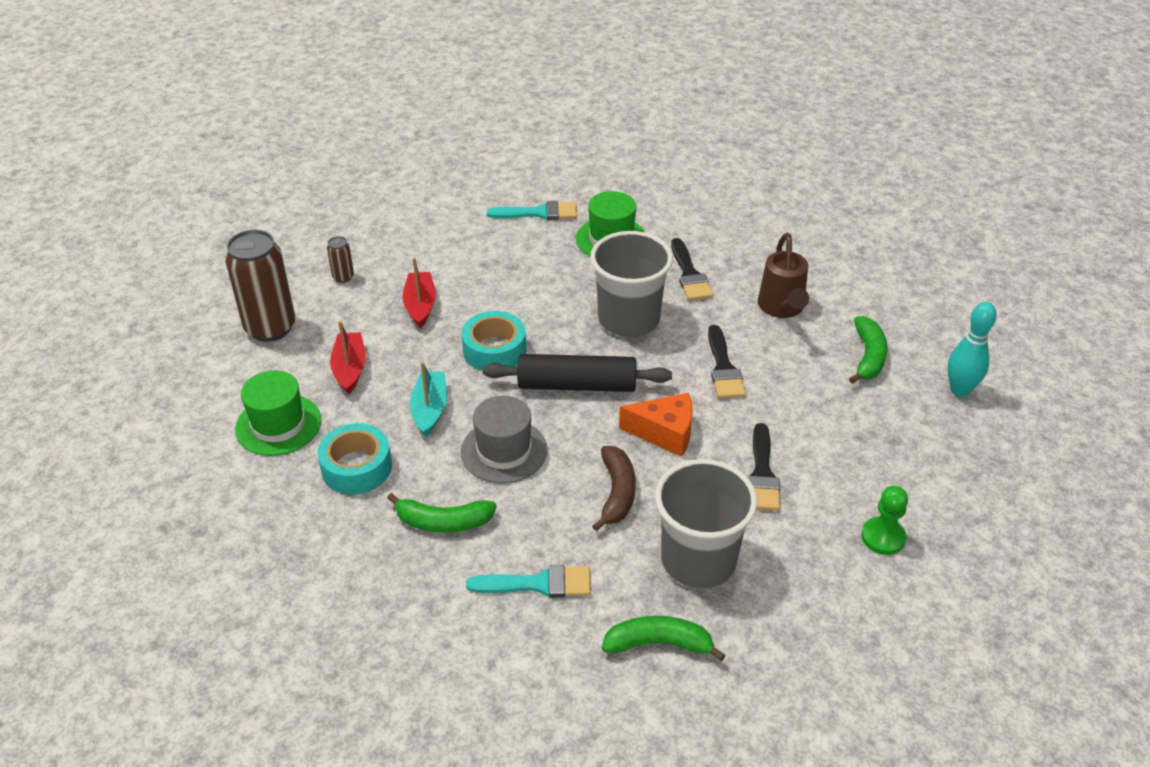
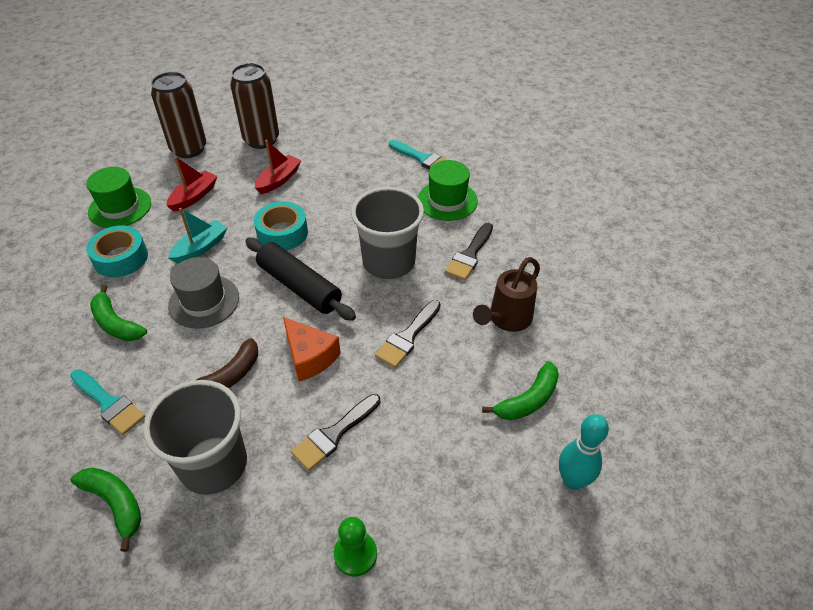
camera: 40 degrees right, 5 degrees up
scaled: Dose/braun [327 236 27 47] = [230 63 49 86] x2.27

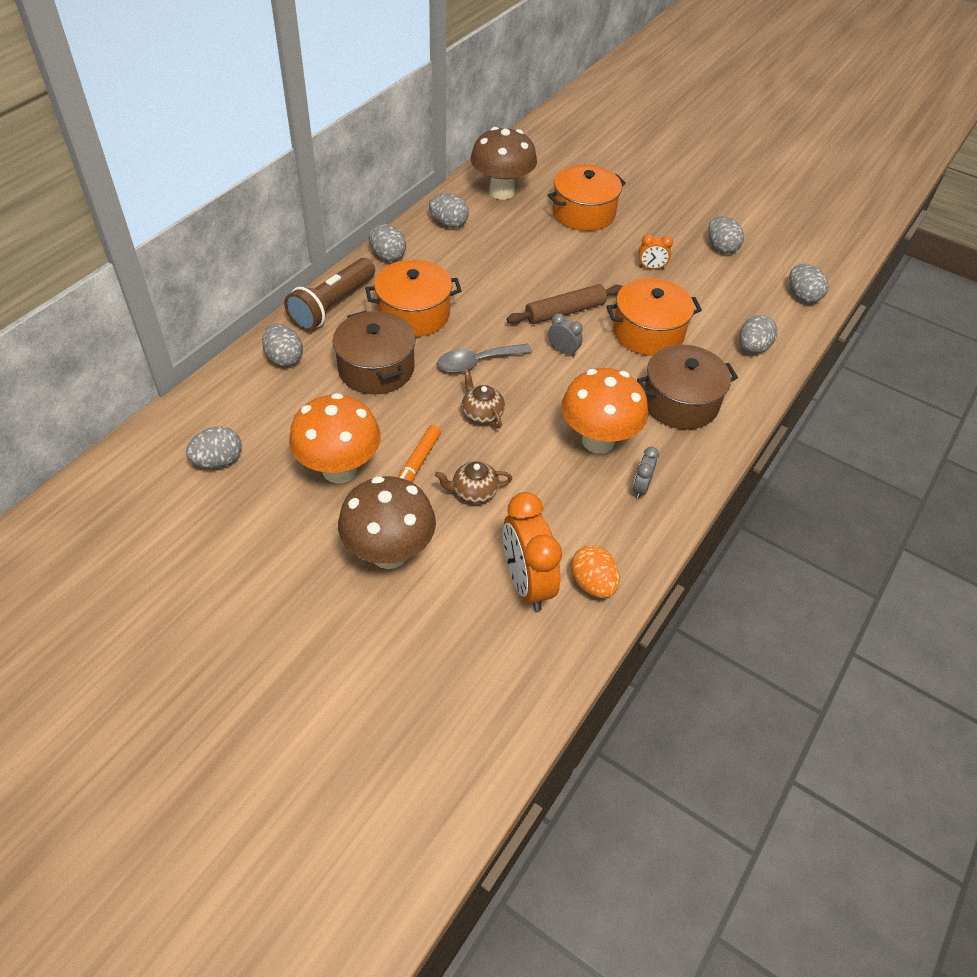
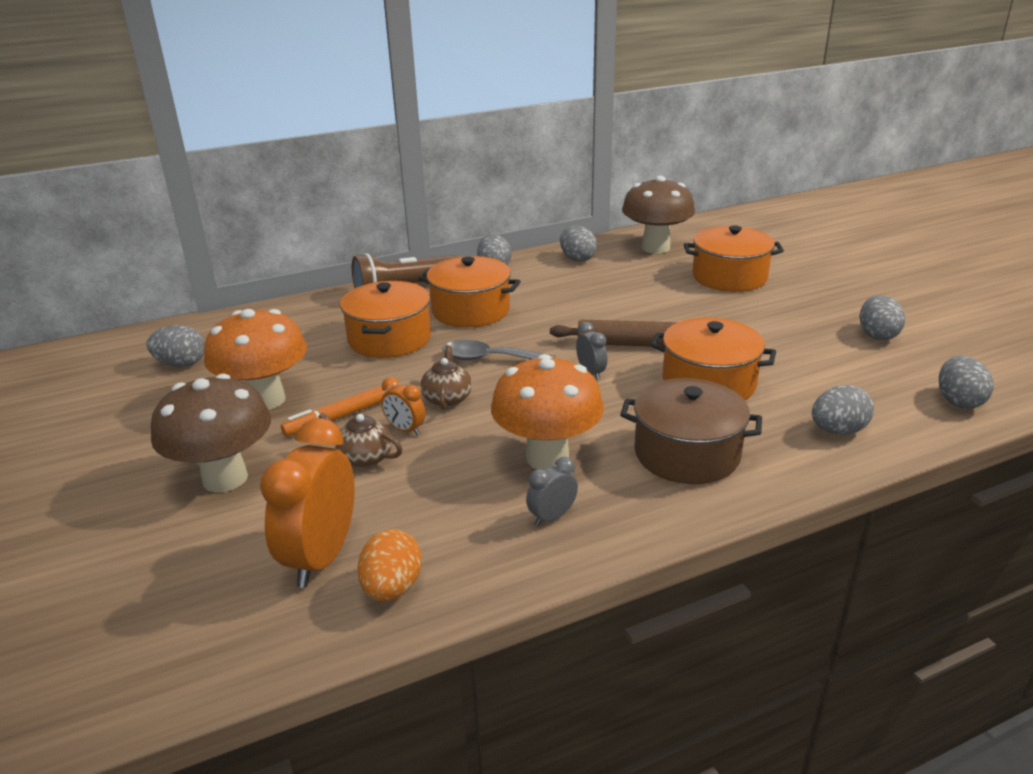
camera: 35 degrees right, 20 degrees down
gone: Ei/grau [262 324 41 43]
shifted: Wecker/orange [638 234 35 35] to [381 377 44 58]
repainted: Kochtopf/braun [332 311 84 83] to Kochtopf/orange [340 281 91 77]

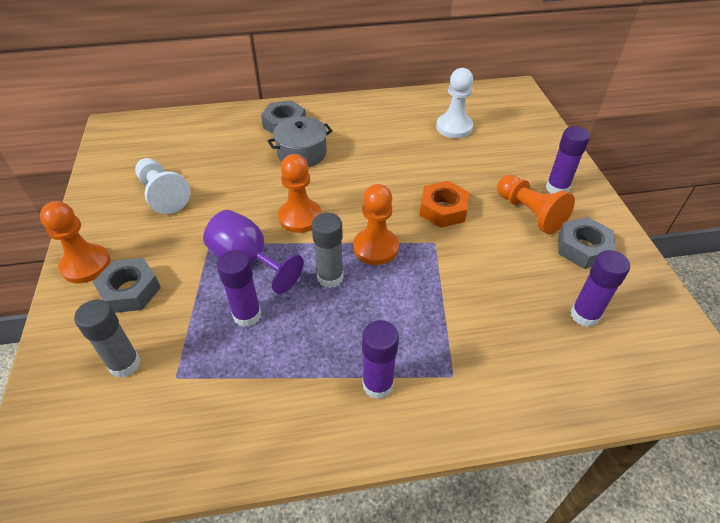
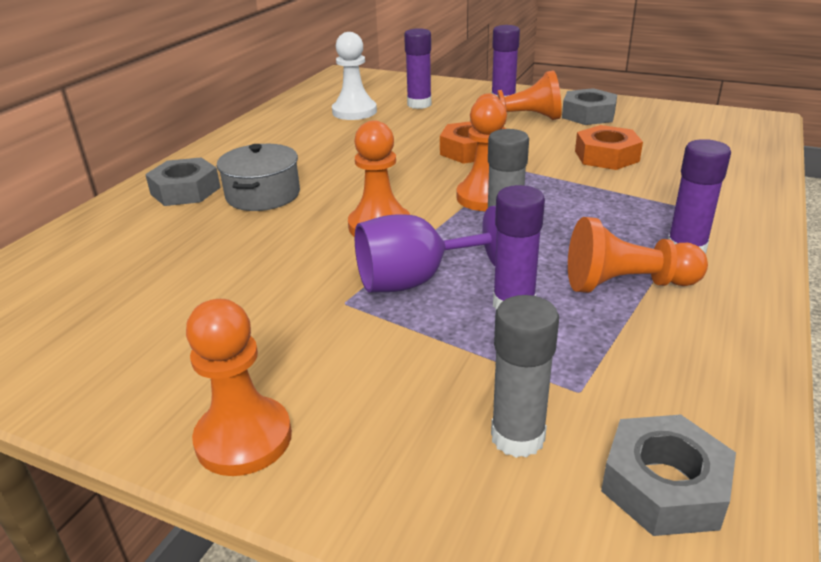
camera: 55 degrees left, 15 degrees down
gone: Bauer/weiß [135 158 56 56]
new: Bauer/orange [568 217 140 76]; Sechskantmutter/orange [575 125 68 45]
shifted: Sechskantmutter/grau [93 258 68 55] to [601 415 135 121]; Klebestift/lila [571 250 59 77] to [404 28 27 81]

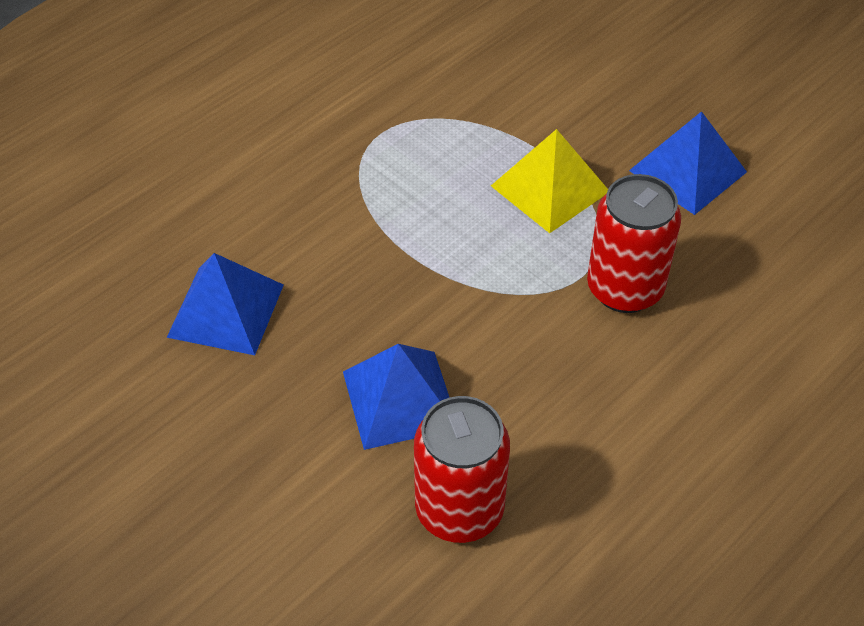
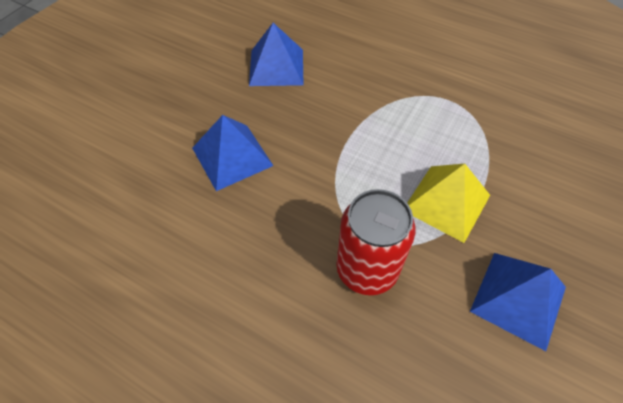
camera: 75 degrees right, 5 degrees up
gone: Dose/rot [414 396 96 147]

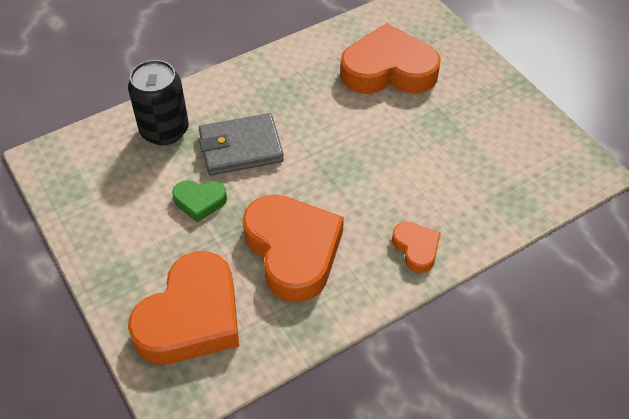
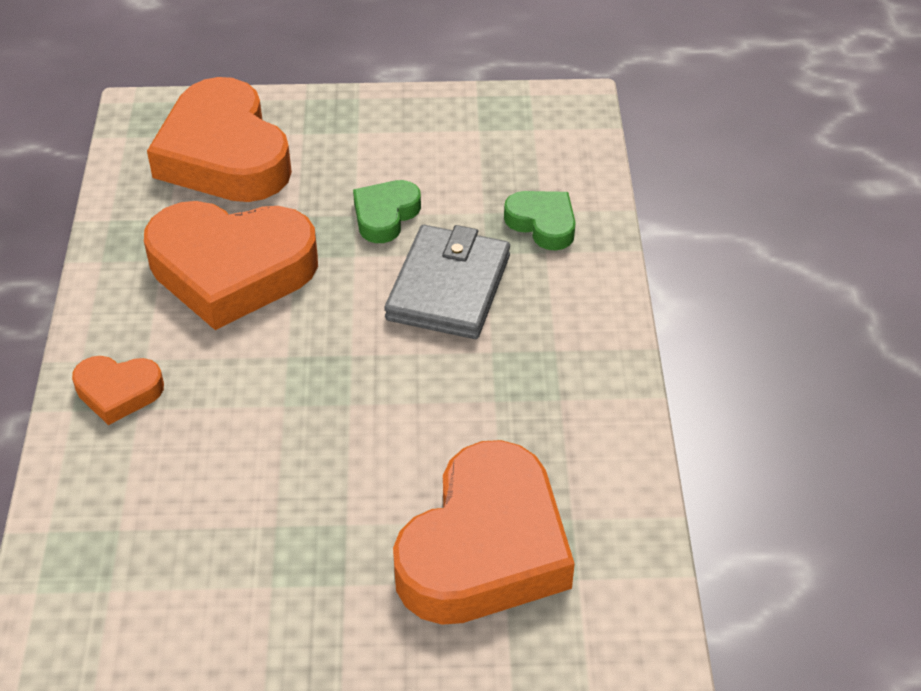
camera: 120 degrees right, 5 degrees down
swapped: Dose/schwarz [128 60 61 85] to Herz/grün [504 191 72 60]

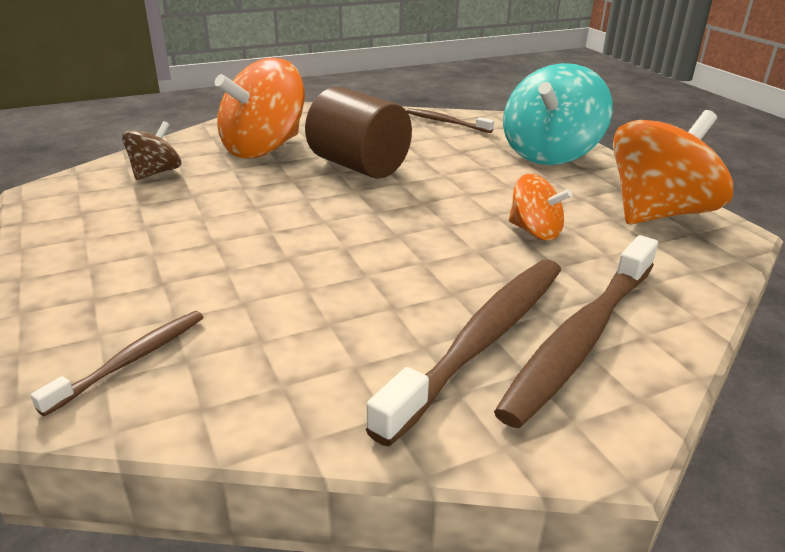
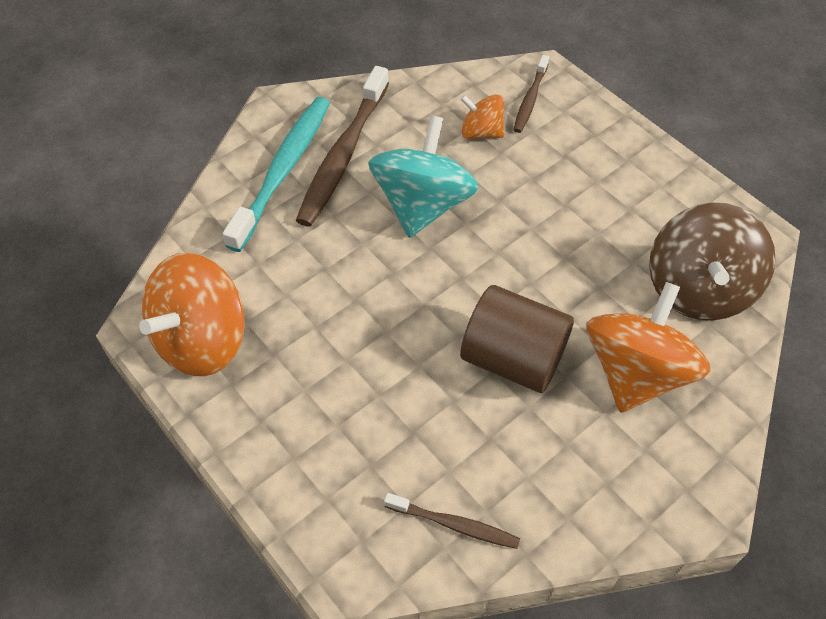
camera: 165 degrees right, 25 degrees up
shifted: Kreisel/türkis [503 63 110 102] to [368 115 111 123]; Kreisel/orange [509 174 63 67] to [460 94 44 45]
repainted: Zahnbürste/braun [494 235 164 193] to Zahnbürste/türkis [223 97 107 155]
scaled: Kreisel/braun [122 121 59 59] = [649 203 127 118] x1.89

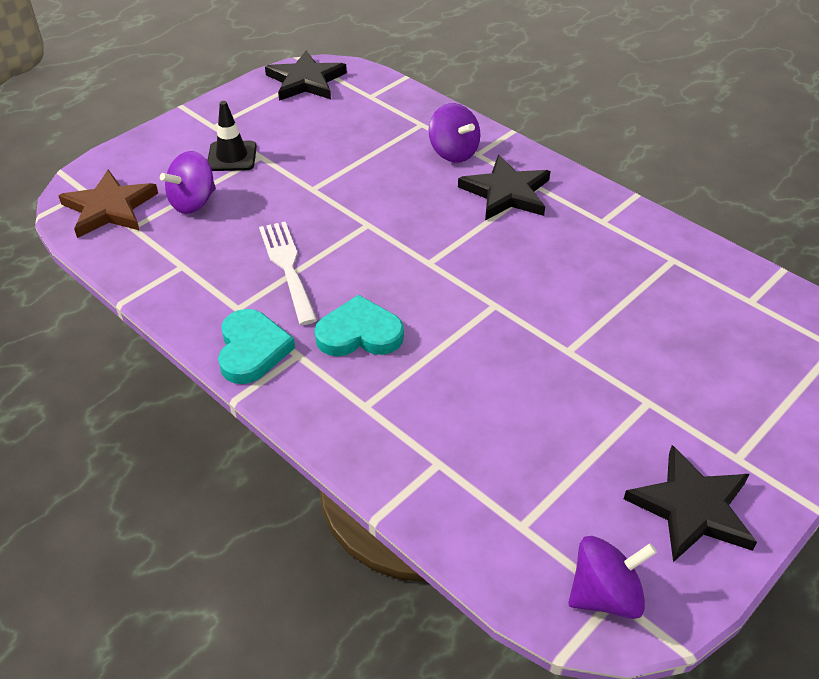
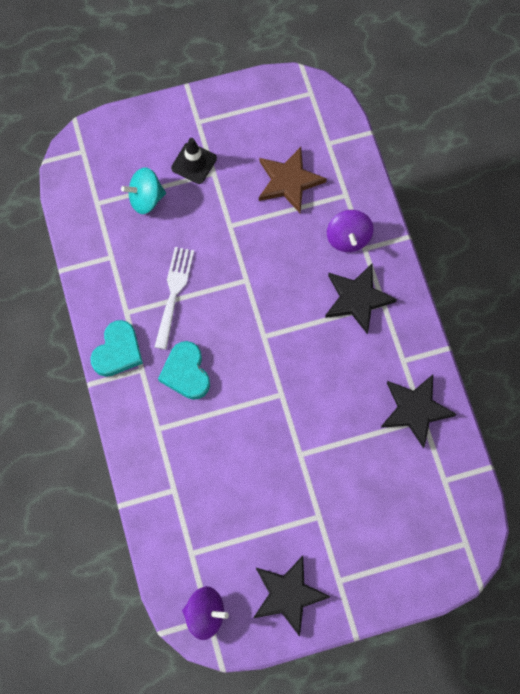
camera: 30 degrees right, 25 degrees up
shifted: Stern/braun [58 169 100 69] to [259 147 68 66]; Stern/schwarz [265 51 82 50] to [381 375 75 73]
repainted: Kreisel/lila [160 151 56 63] to Kreisel/türkis [121 167 45 47]
rotated: Herz/türkis [314 295 90 61] = [158 341 52 59] 135 degrees counterclockwise

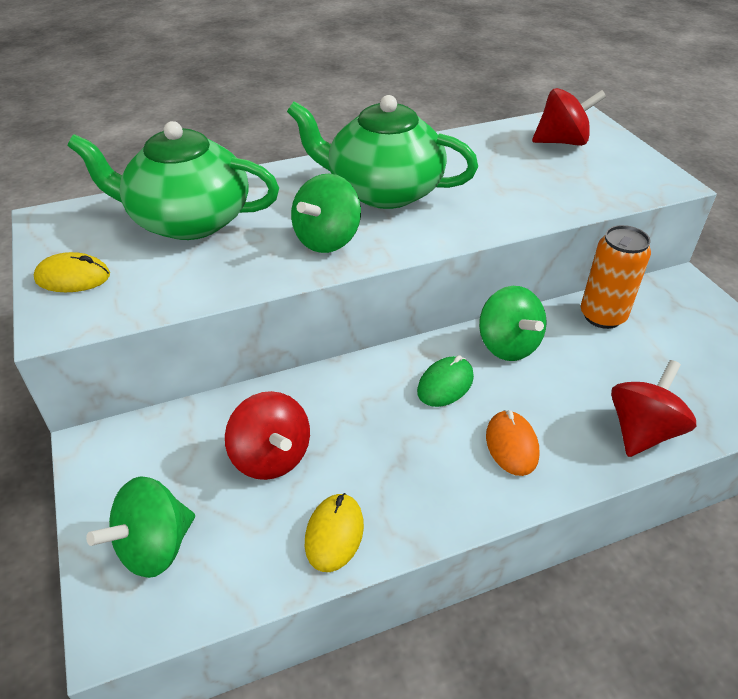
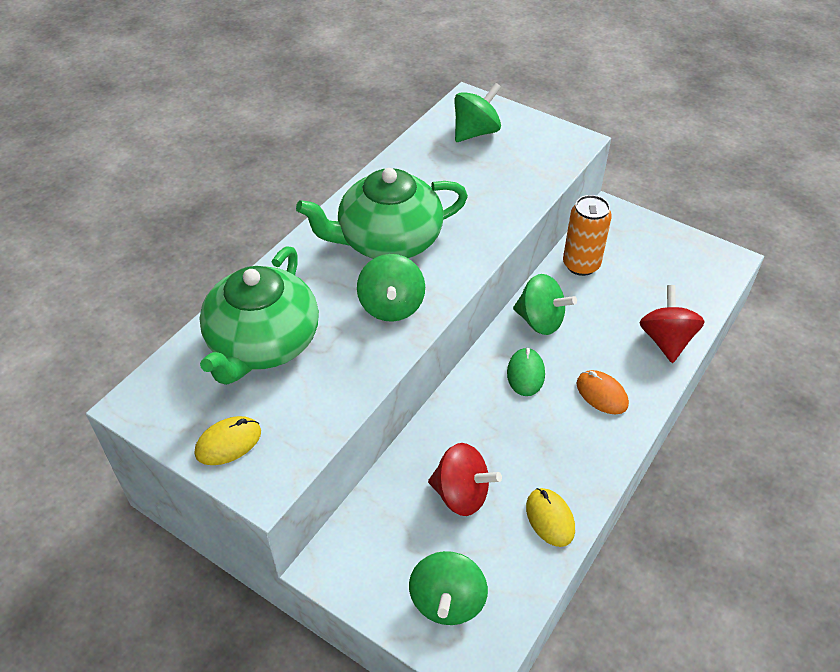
camera: 35 degrees left, 5 degrees up
repainted: Kreisel/rot [532 88 74 58] to Kreisel/grün [454 83 47 59]
rotated: Teekanne/grün [68 121 211 119] = [199 246 120 139] 45 degrees counterclockwise

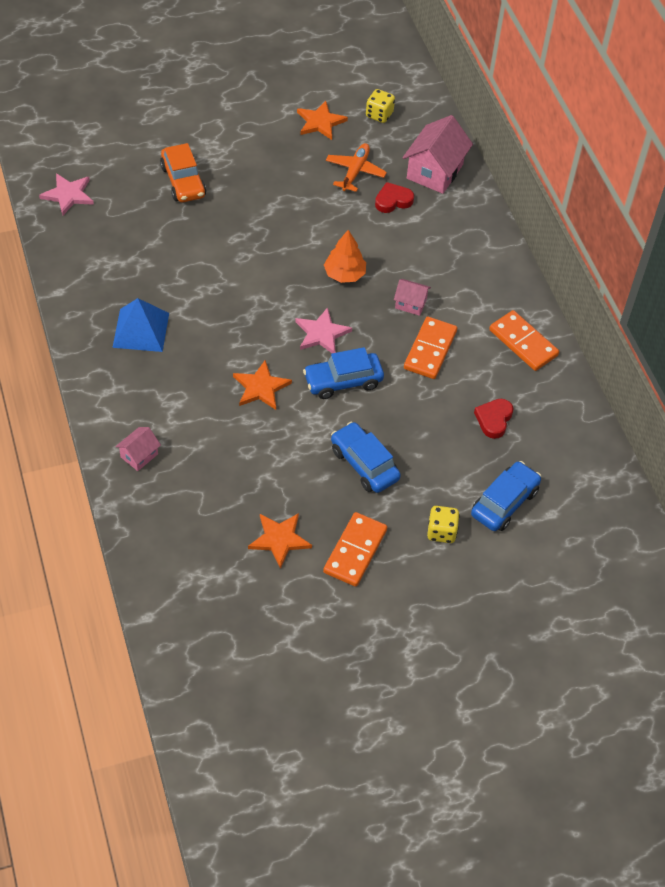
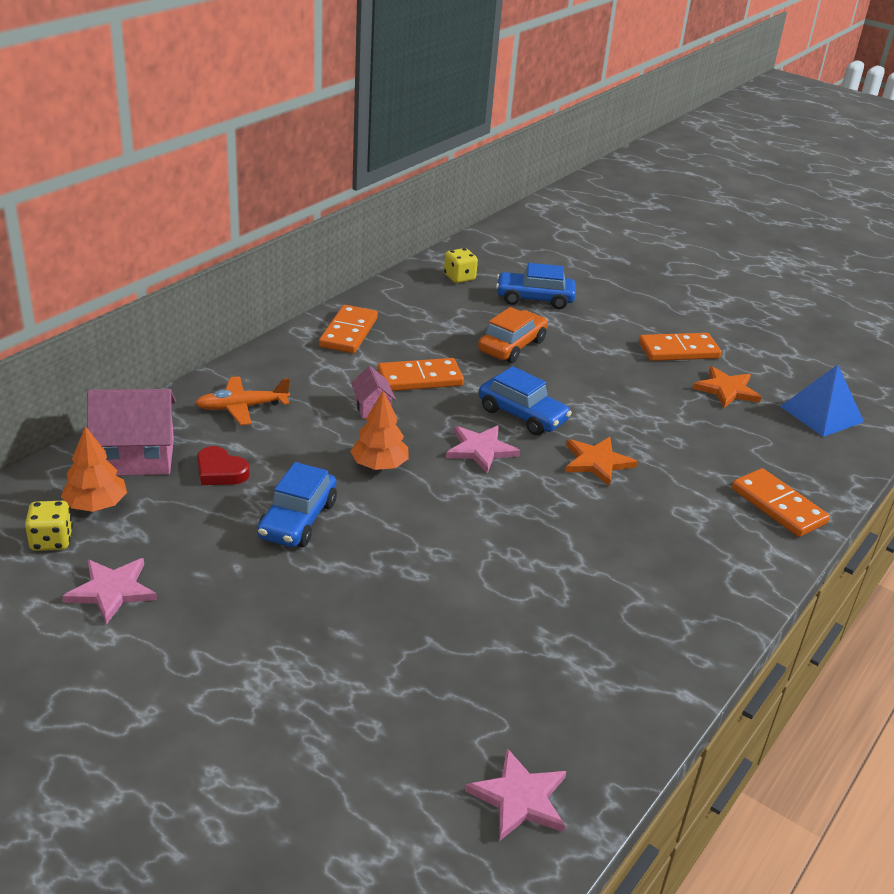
camera: 125 degrees left, 20 degrees down
gone: Herz/rot [474 399 39 40]
new: Baum/orange [61 426 66 86]
shifted: Pyramide/blau [112 298 57 54] to [780 364 84 73]; Auto/orange [160 143 46 59] to [478 307 70 56]; Flugzeug/orange [326 143 61 49] to [195 376 95 49]; Auto/blau [331 422 70 71] to [257 462 80 85]; Spielwürfel/gelb [427 506 33 37] to [444 248 34 35]
swapped: Haus/rosa [115 427 46 44] to Dominostein/orange [732 468 98 69]
repainted: Stern/orange [297 101 51 39] to Stern/rosa [62 558 95 67]

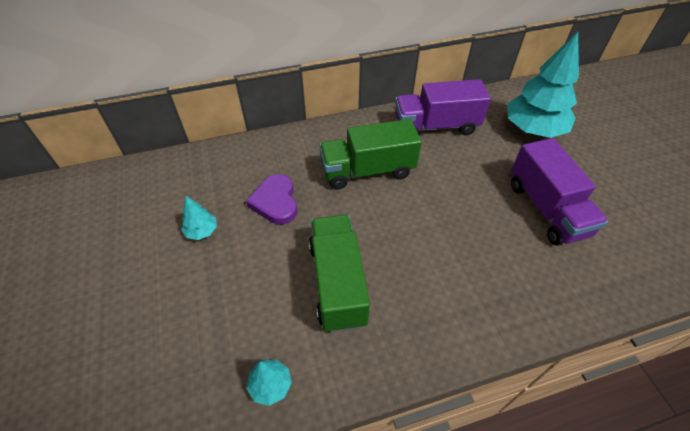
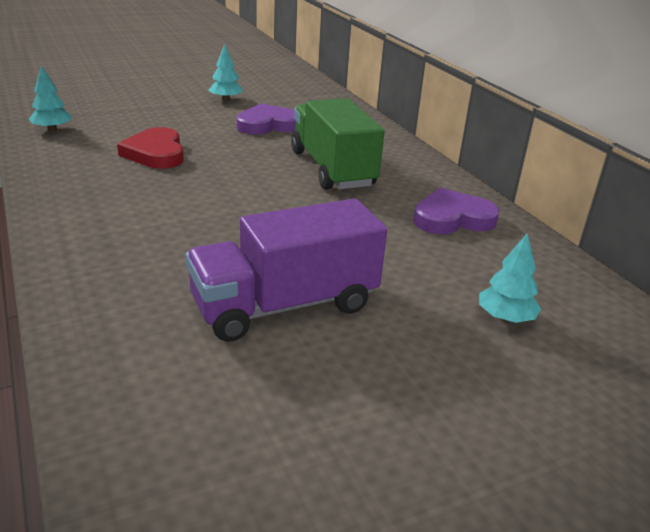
camera: 80 degrees right, 20 degrees down
swapped: Lastwagen/grün [309 215 61 118] to Herz/rot [117 127 67 42]; Lastwagen/lila [395 79 96 56] to Herz/lila [413 187 87 47]
scaled: Baum/türkis [507 32 72 106] = [479 233 62 90] x0.44

